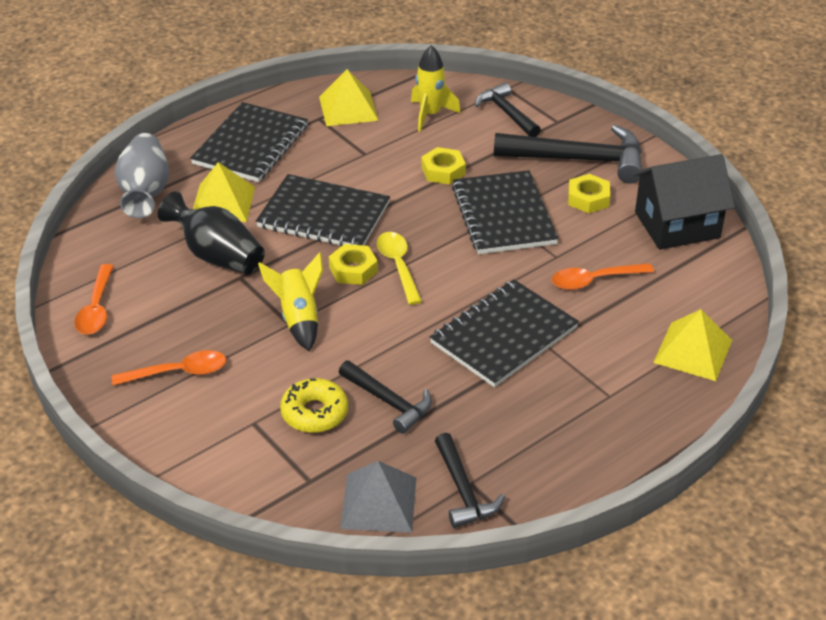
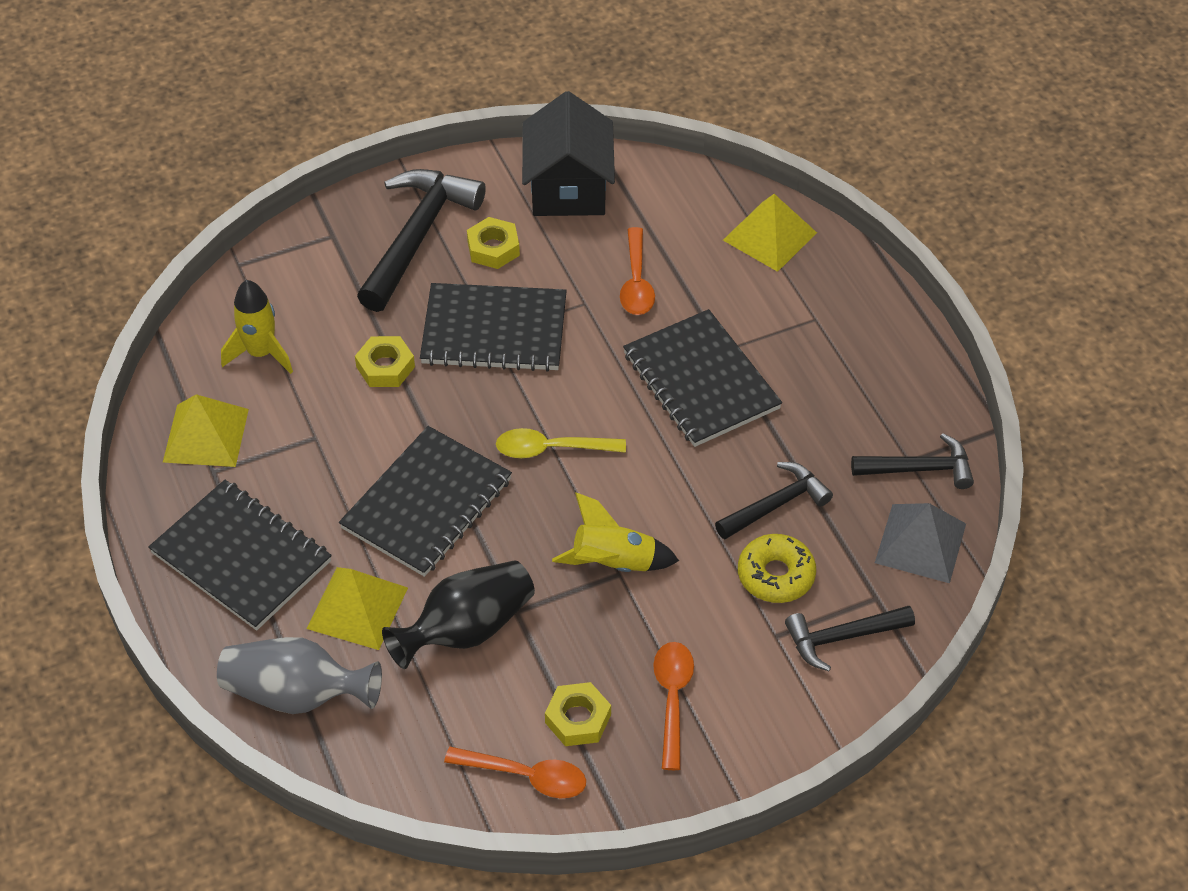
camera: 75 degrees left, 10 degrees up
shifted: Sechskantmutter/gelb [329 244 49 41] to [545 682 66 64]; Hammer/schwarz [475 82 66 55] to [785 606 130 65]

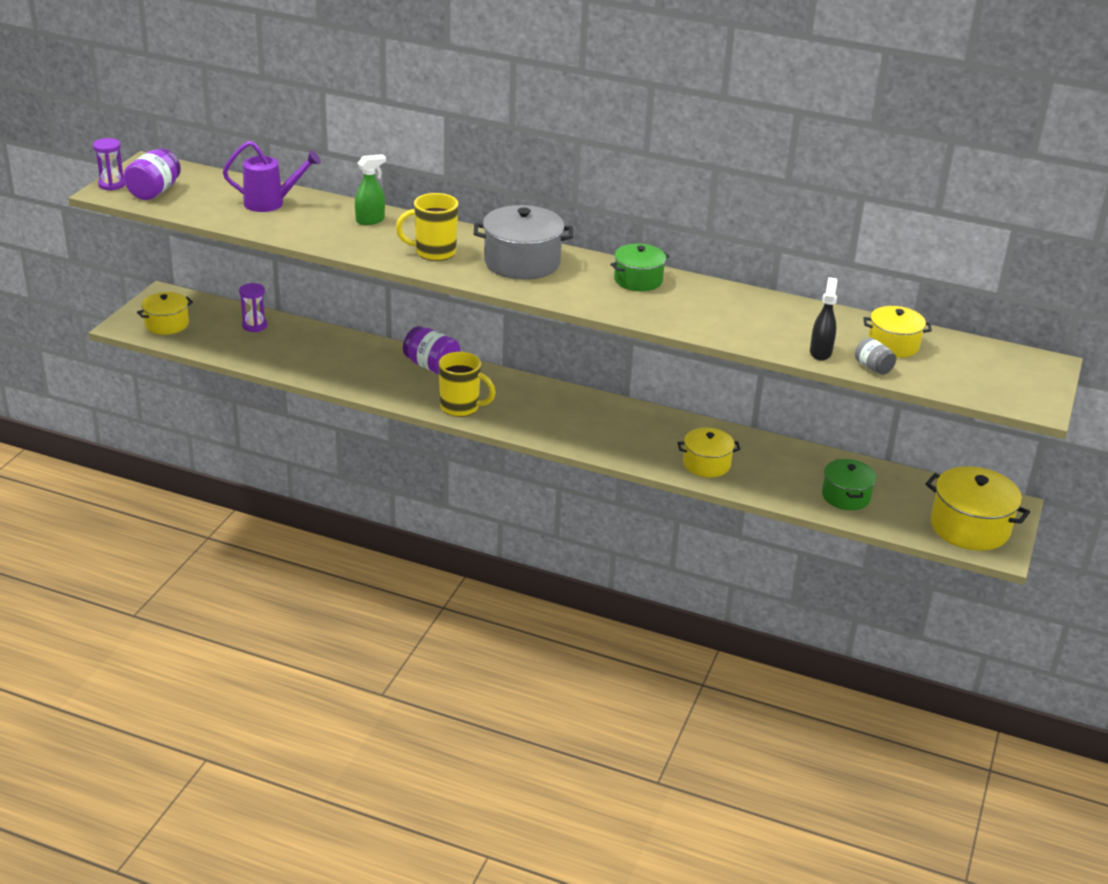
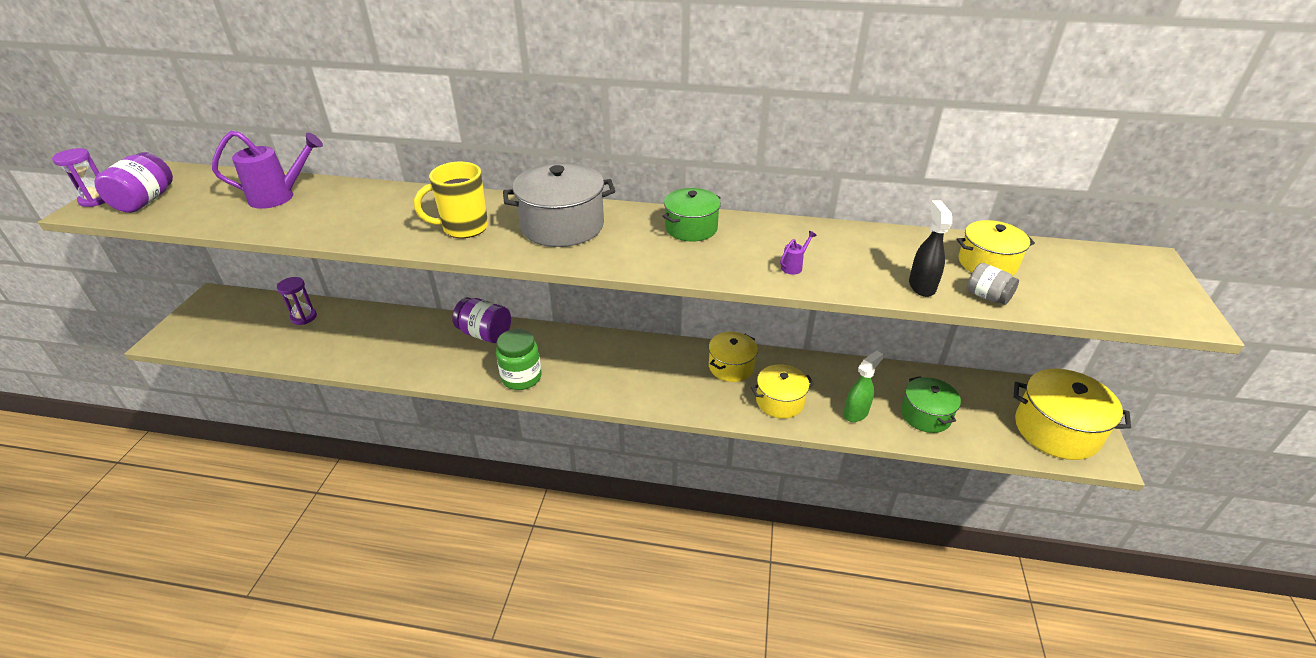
camera: 10 degrees left, 5 degrees up
new: Gießkanne/lila [780 231 37 44]
shifted: Kochtopf/gelb [137 292 56 43] to [709 332 49 50]; Sprühflasche/grün [355 154 31 71] to [844 350 39 72]
swapped: Tasse/gelb [438 352 58 65] to Einmachglas/grün [496 329 46 61]

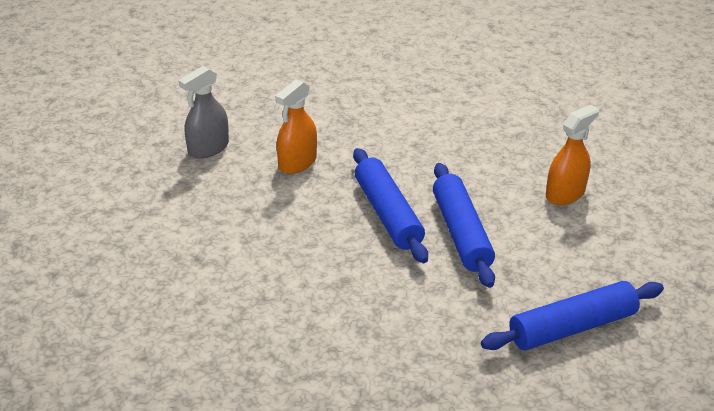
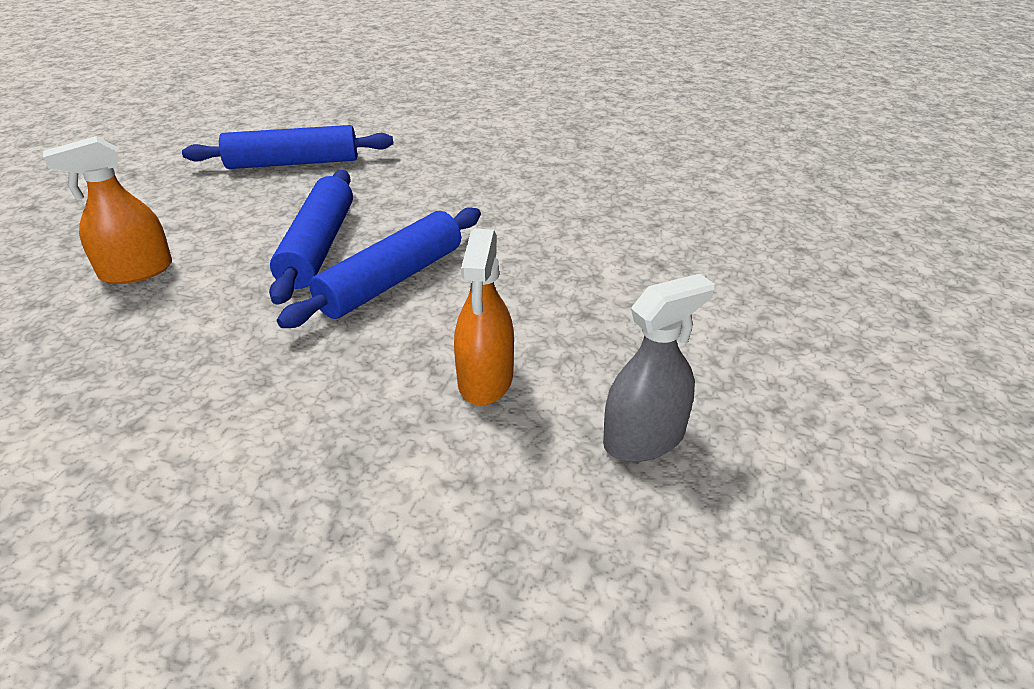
camera: 165 degrees left, 0 degrees up
rotated: Sprühflasche/orange [275 79 42 95] = [454 228 60 177] 135 degrees clockwise; Nudelholz/blau [353 148 75 115] = [277 207 204 121] 45 degrees clockwise

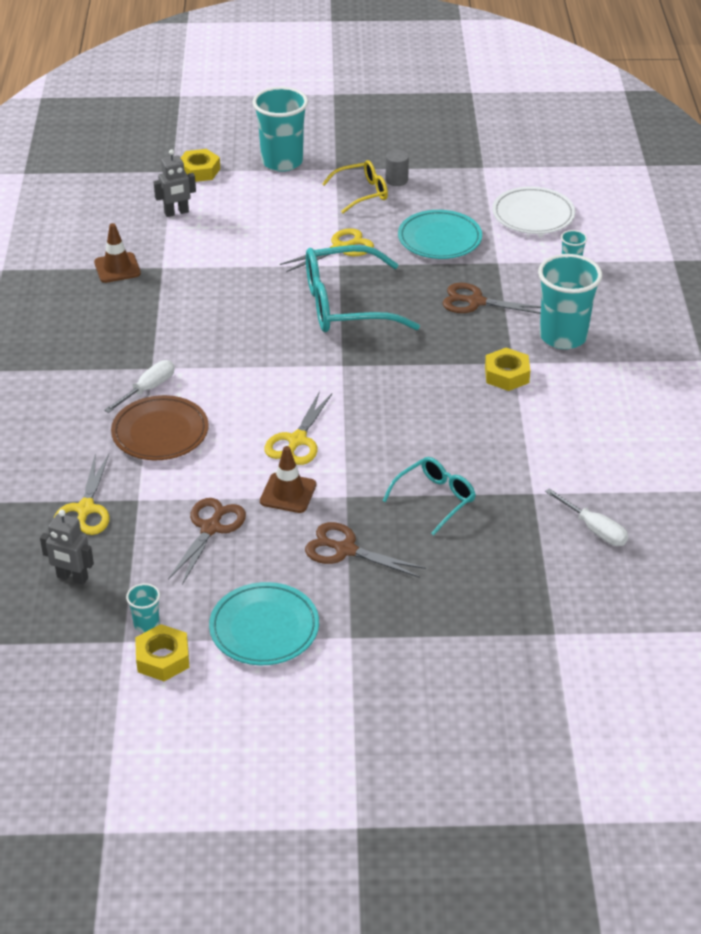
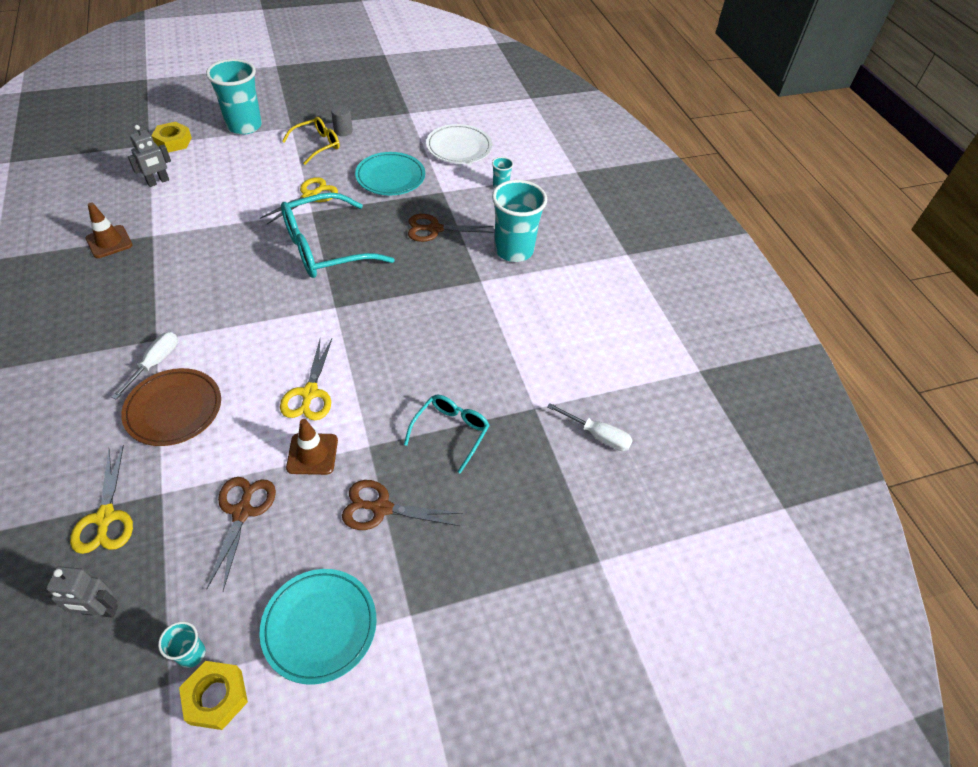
camera: 20 degrees left, 10 degrees up
gone: Sechskantmutter/gelb [485 348 45 43]

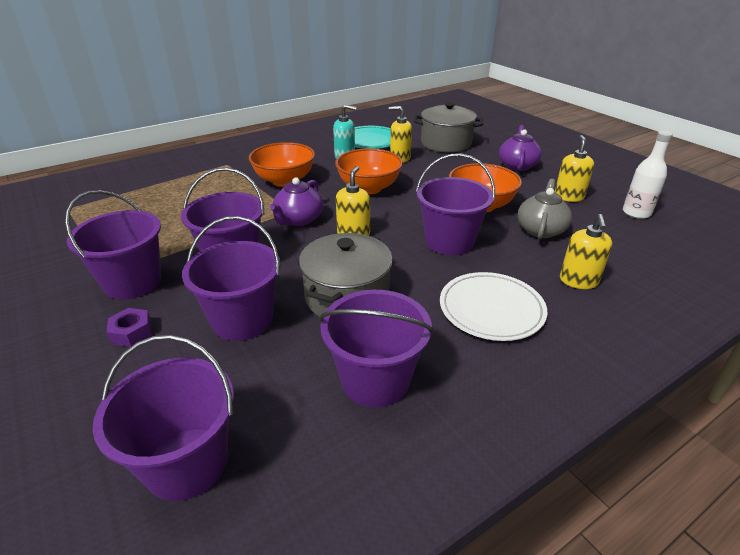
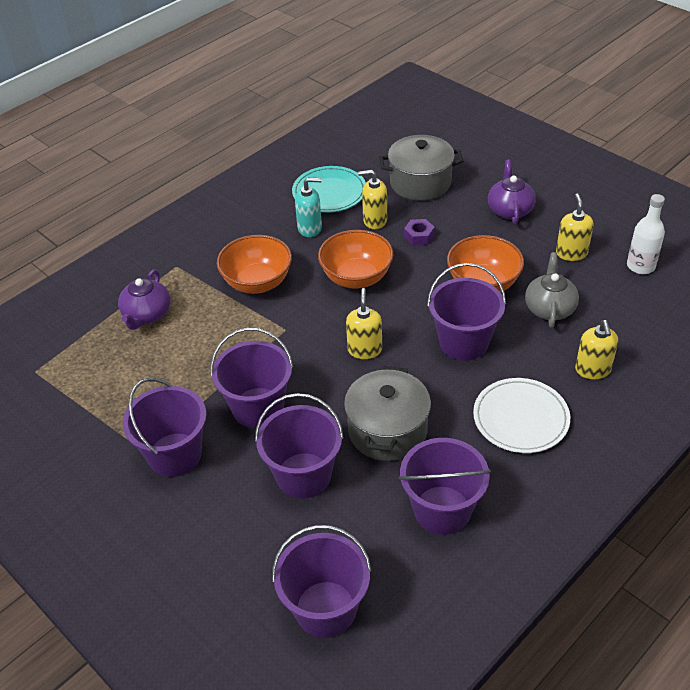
camera: 10 degrees left, 10 degrees up
shifted: Sechskantmutter/lila [107 308 45 39] to [404 219 31 27]; Teekanne/lila [270 177 53 49] to [118 269 52 61]

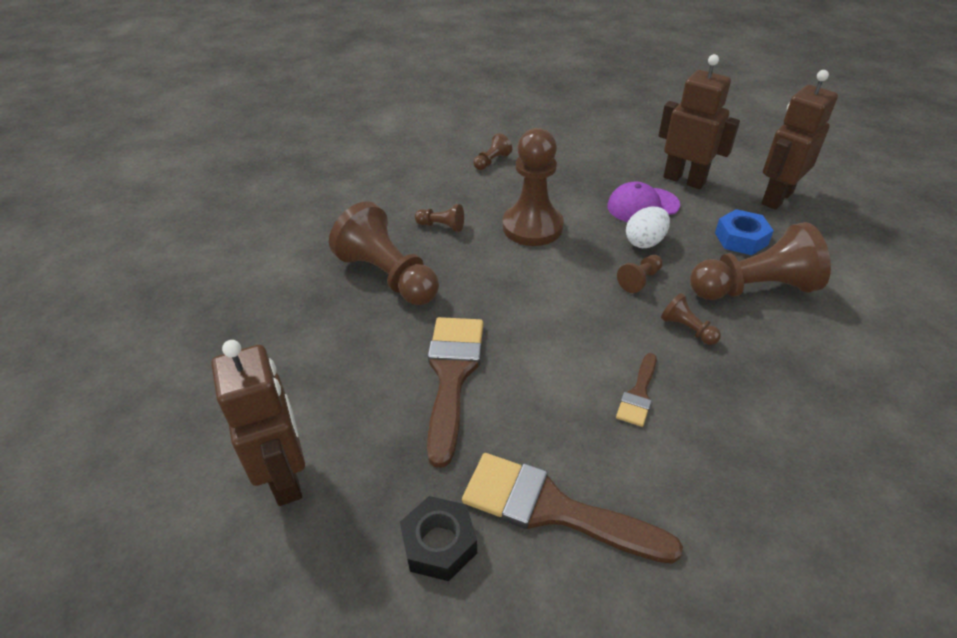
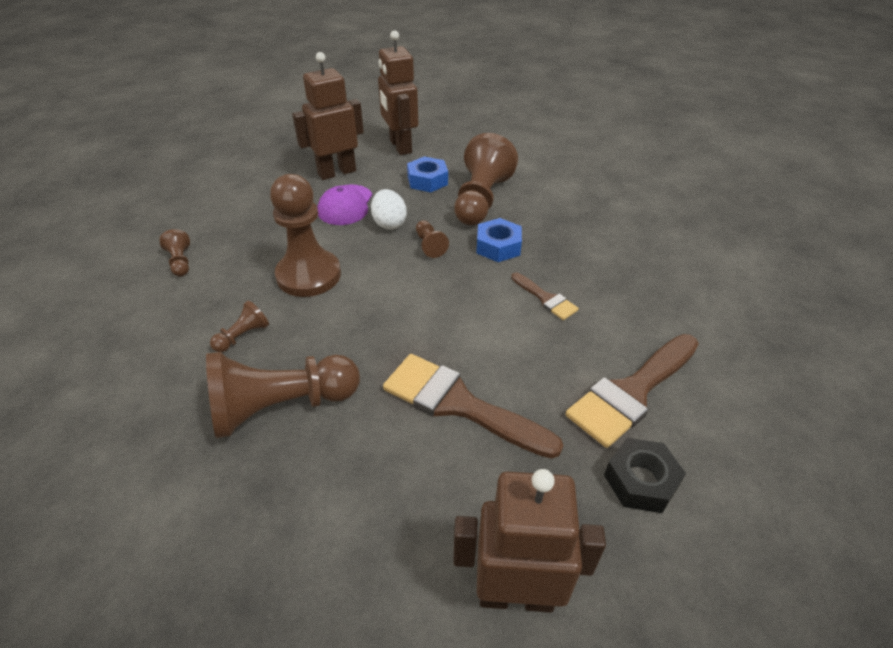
camera: 65 degrees left, 0 degrees up
swapped: Bauer/braun [661 293 60 52] to Sechskantmutter/blau [476 218 46 44]

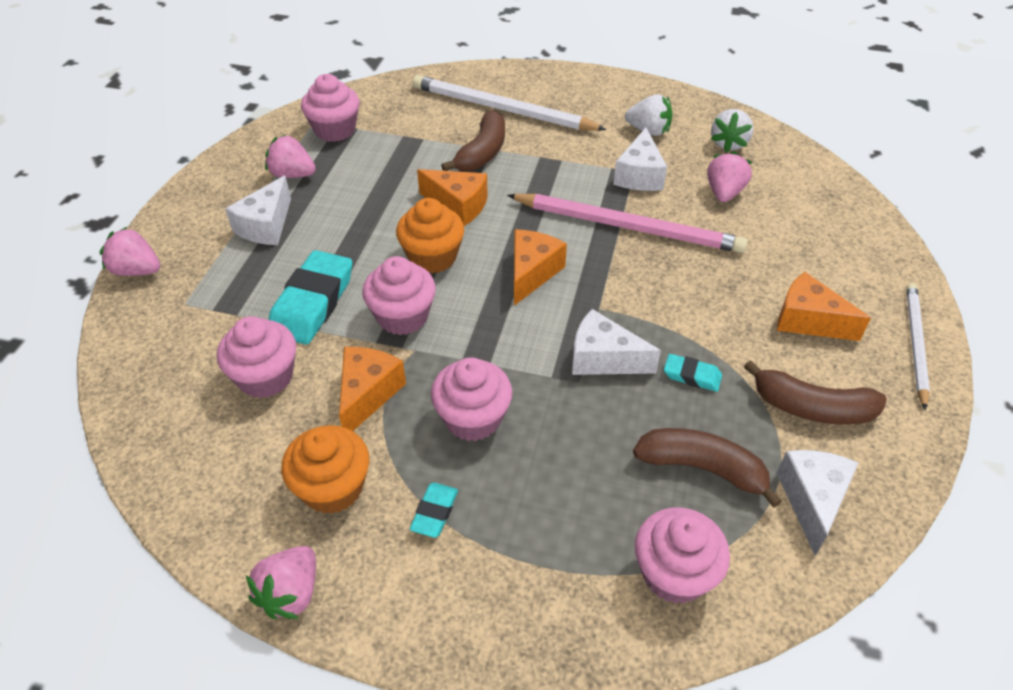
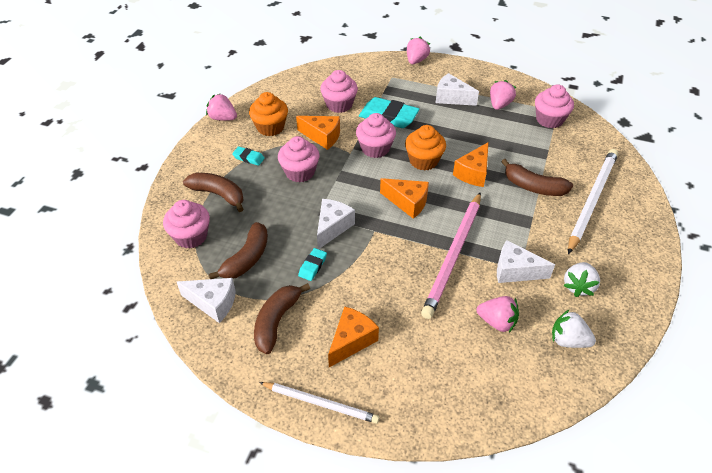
camera: 95 degrees right, 0 degrees up
new: Banane/braun [183 173 61 39]

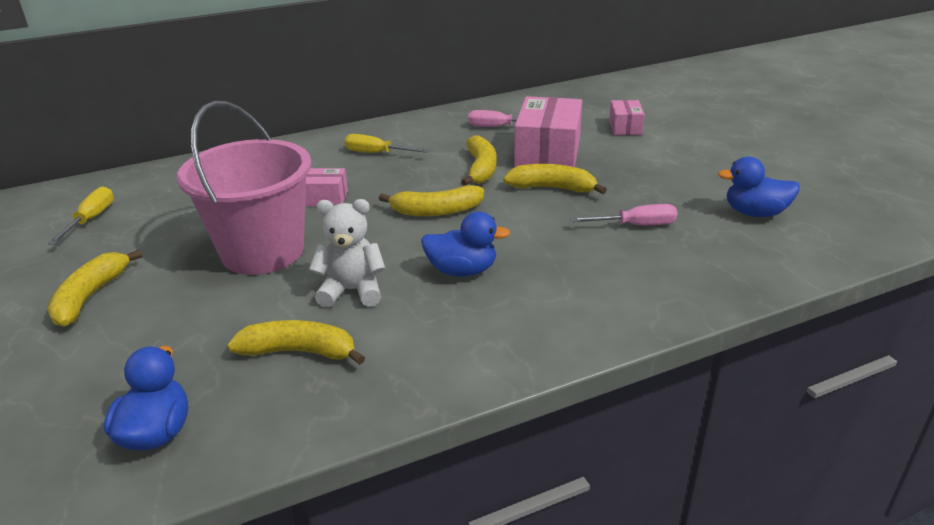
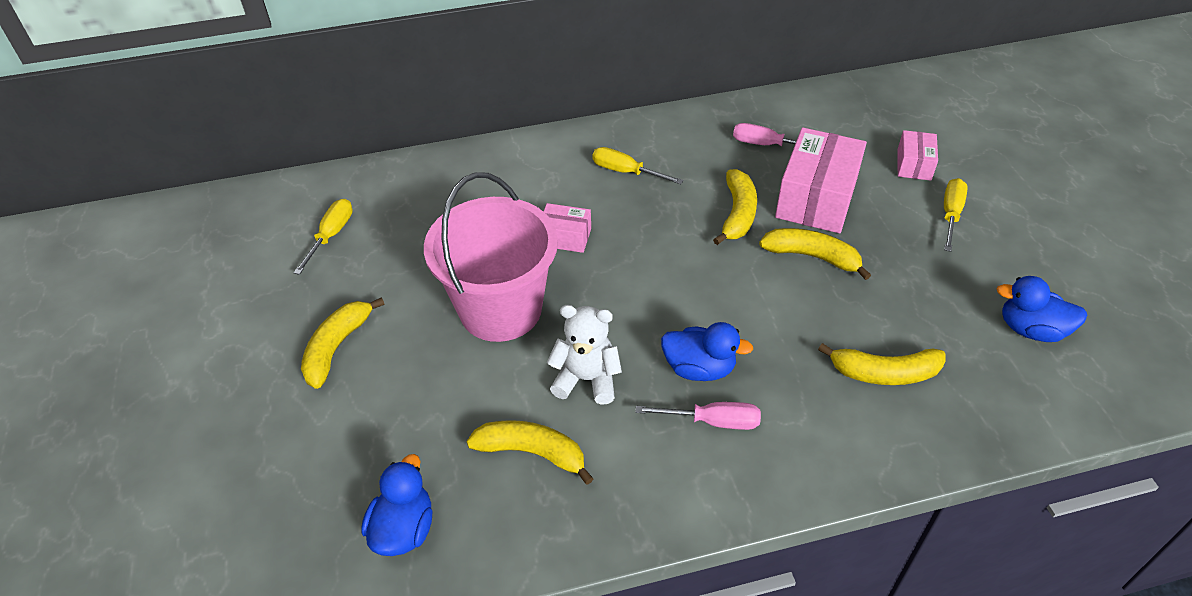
camera: 10 degrees right, 15 degrees up
new: Schraubenzieher/gelb [944 178 24 74]
shifted: Banane/gelb [379 185 105 31] to [818 343 128 42]; Schraubenzieher/rosa [570 204 108 21] to [635 402 126 28]

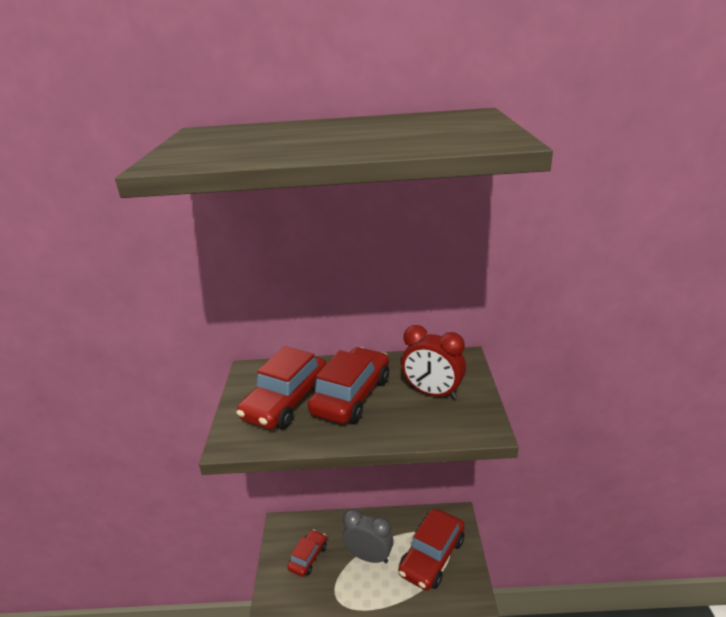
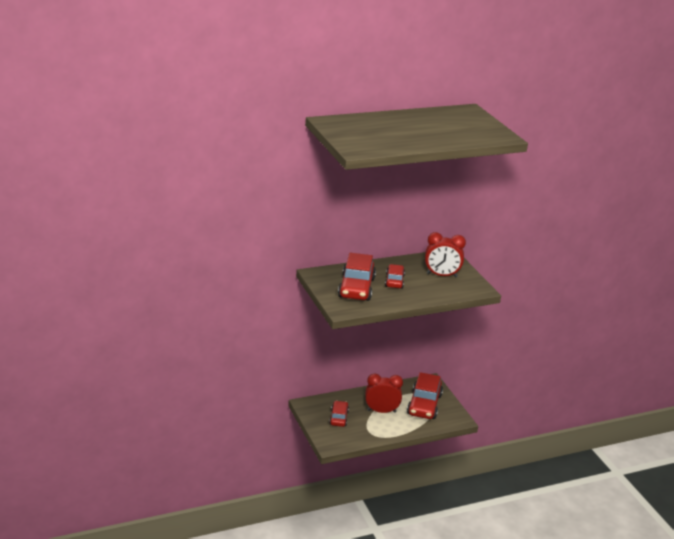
camera: 25 degrees left, 0 degrees up
repainted: Wecker/grau [343 509 51 54] to Wecker/rot [365 374 38 39]
scaled: Auto/rot [308 347 81 77] = [385 264 20 25] x0.58

